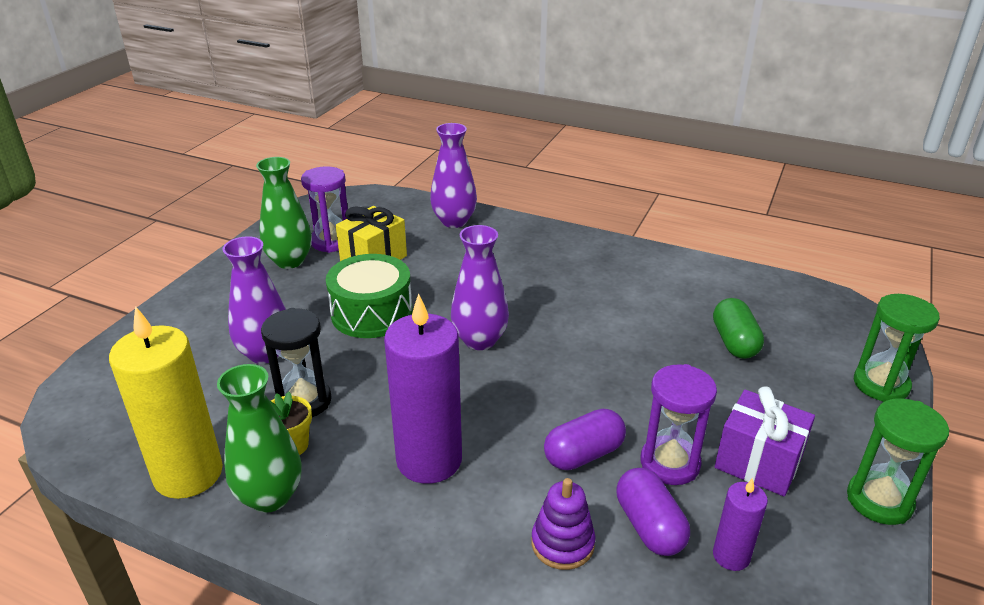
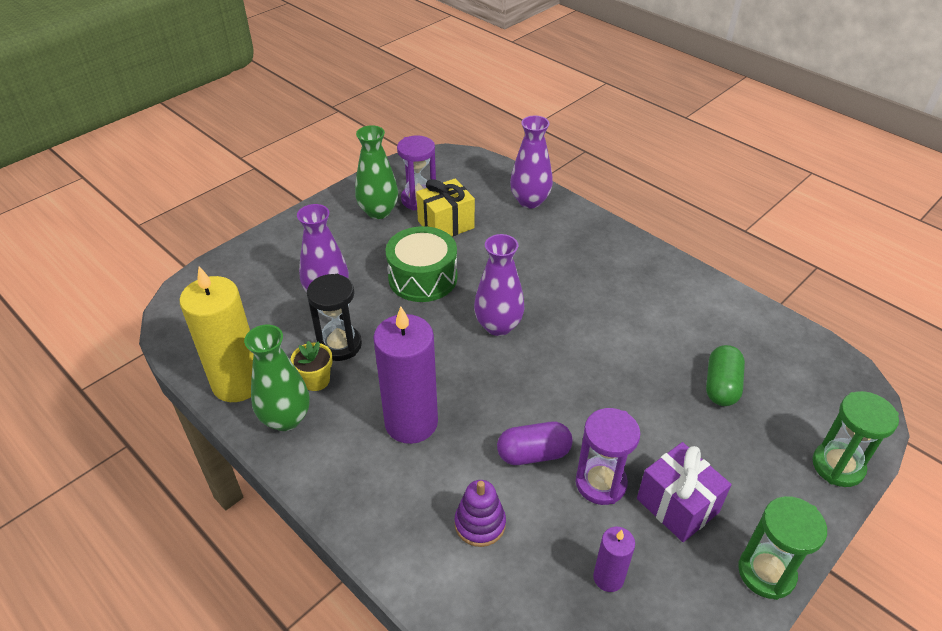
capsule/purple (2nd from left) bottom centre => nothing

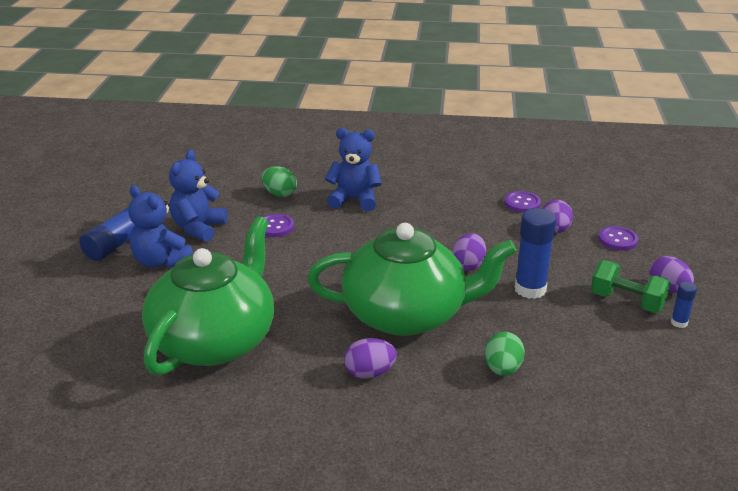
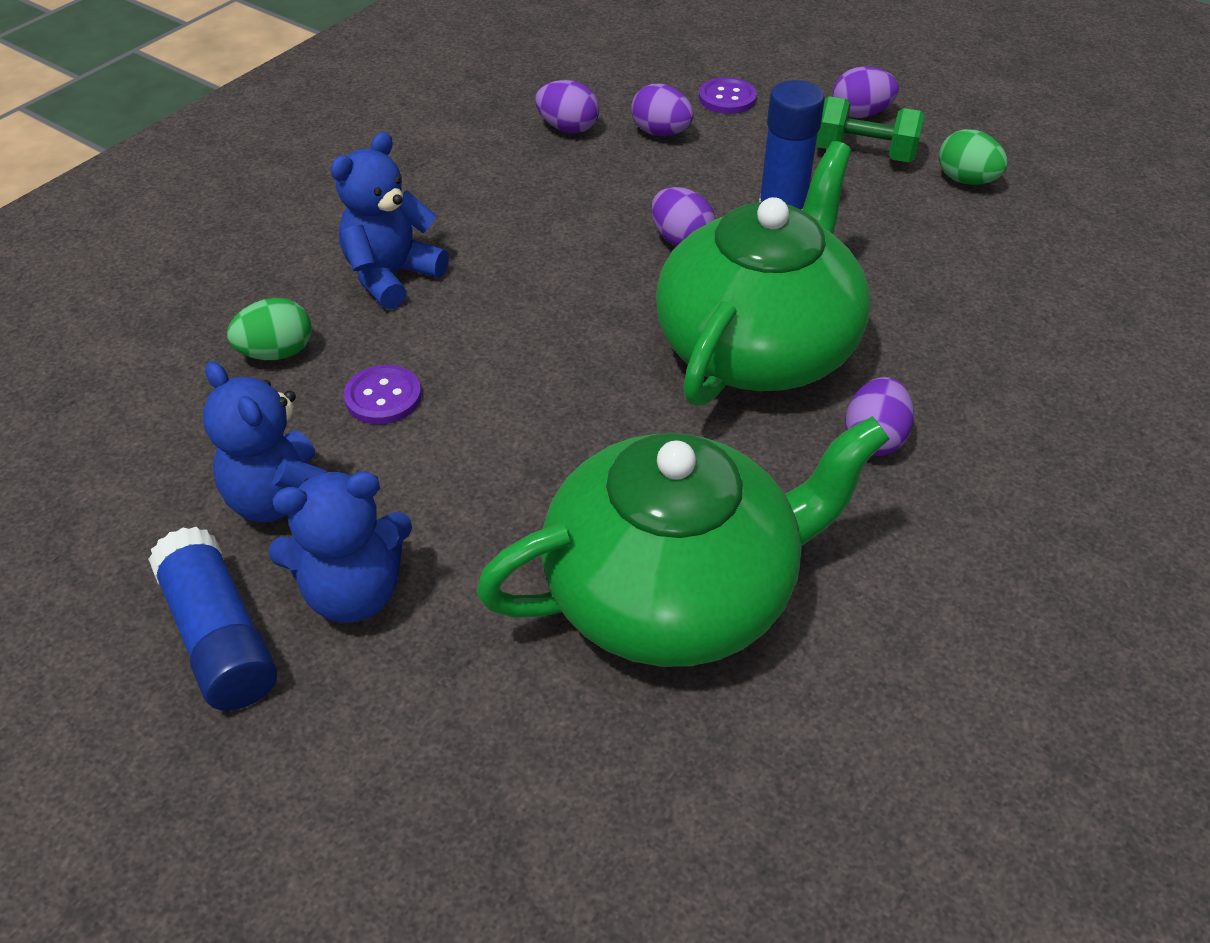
teapot/green (1st from left) middle left => teapot/green (1st from left) centre, 105 degrees clockwise
button/purple (2nd from left) middle right => egg/purple (1st from left) top centre
dumbbell/green middle right => dumbbell/green top right, 45 degrees clockwise
egg/green (2nd from left) bottom right => egg/green (2nd from left) top right, move
glue stick/blue (3rd from left) middle right => nothing

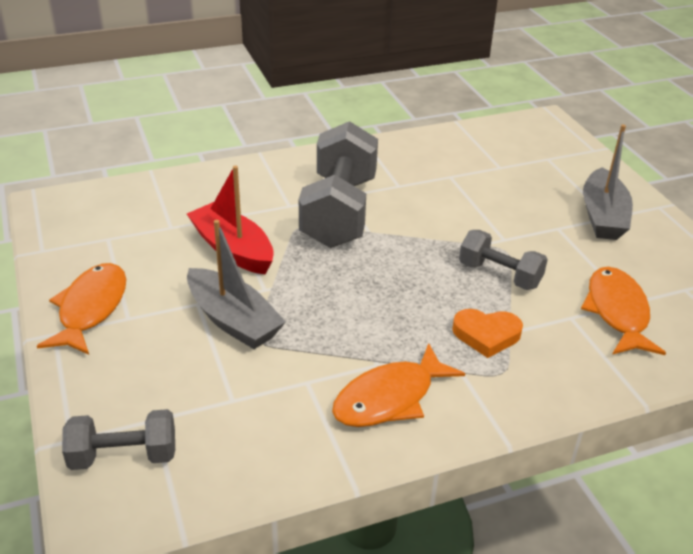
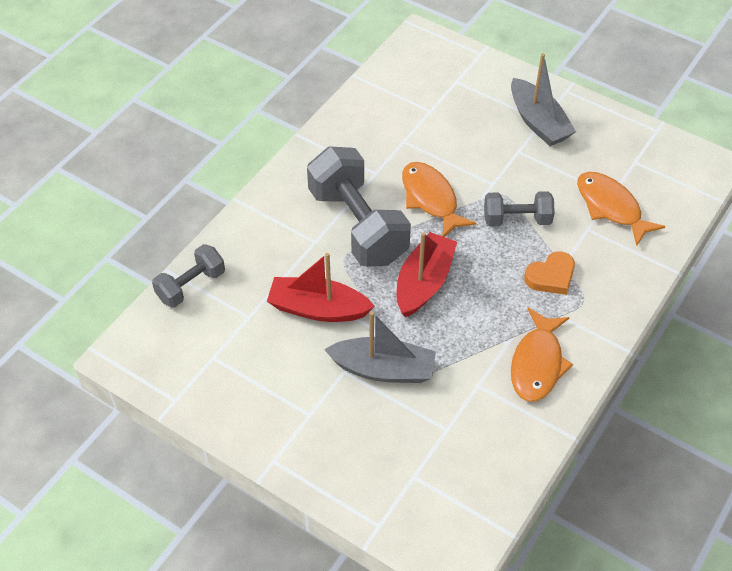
dumbbell/grey (1st from left) bottom left => dumbbell/grey (1st from left) middle left, move
nothing => boat/red (2nd from left) centre
fish/orange (1st from left) middle left => fish/orange (1st from left) centre, move

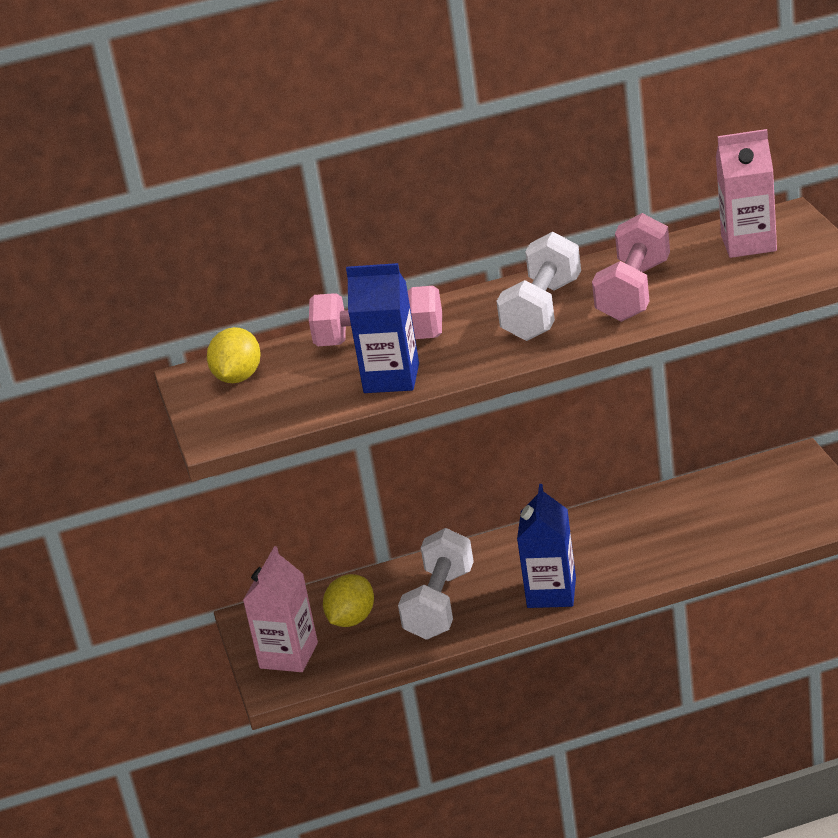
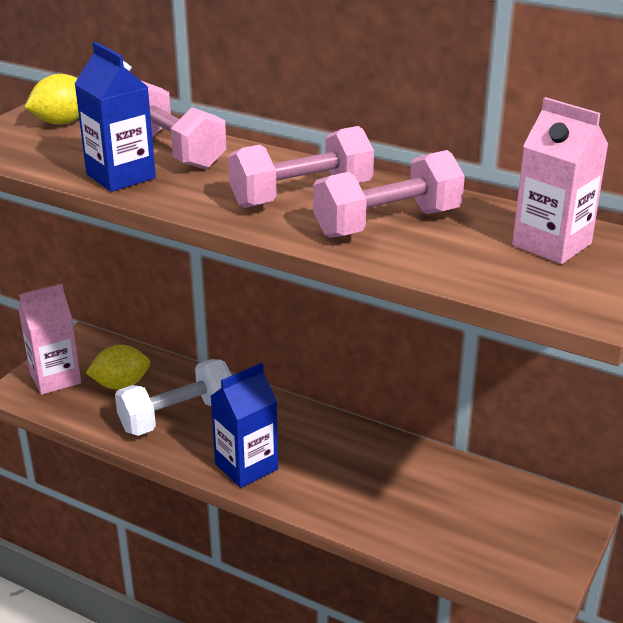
dumbbell/white (2nd from left) centre => dumbbell/pink (2nd from left) top centre

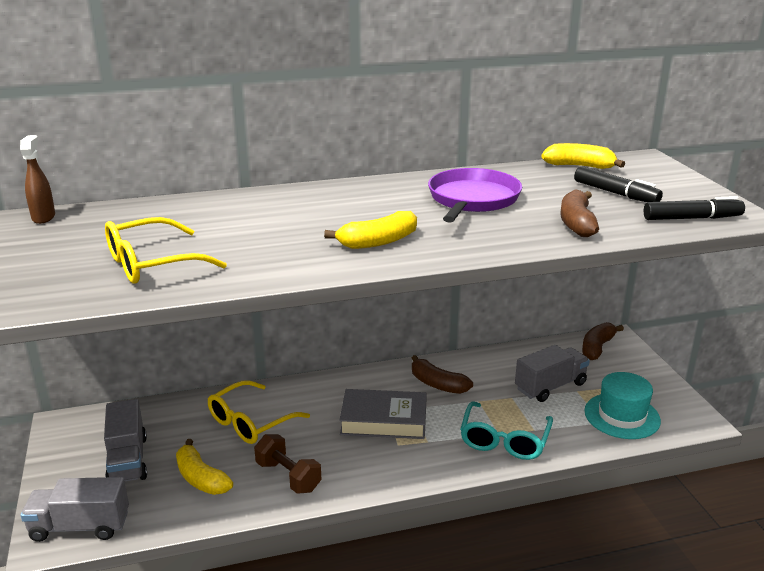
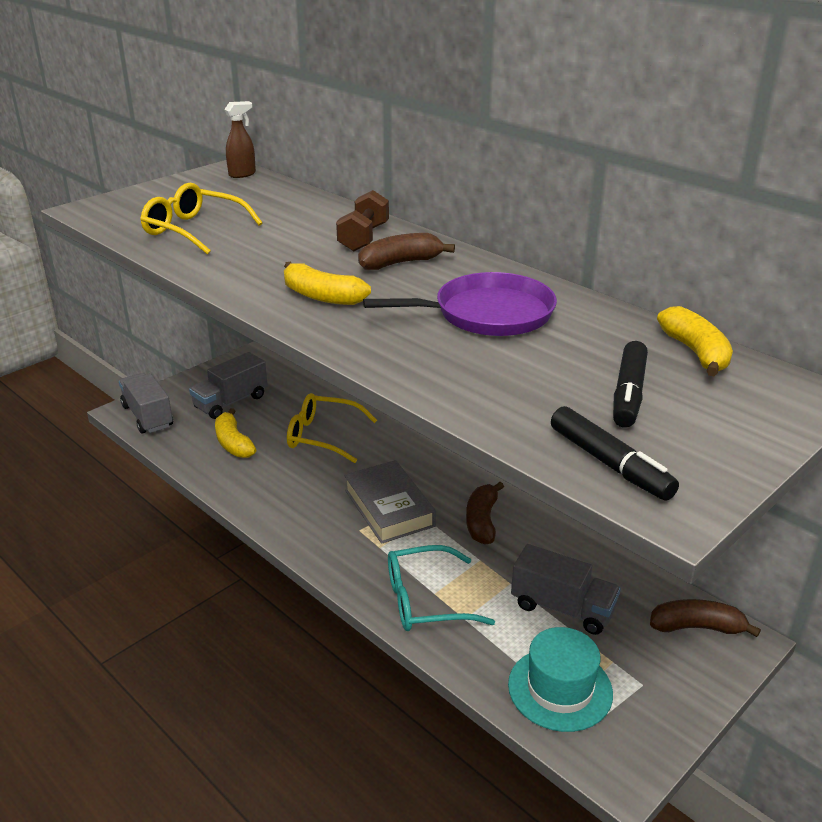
banana/yellow (1st from left) bottom left => banana/yellow (1st from left) middle left, 45 degrees counterclockwise
dumbbell/brown bottom centre => dumbbell/brown top centre, move
banana/brown (2nd from left in the first image) middle right => banana/brown (1st from left) top centre, move

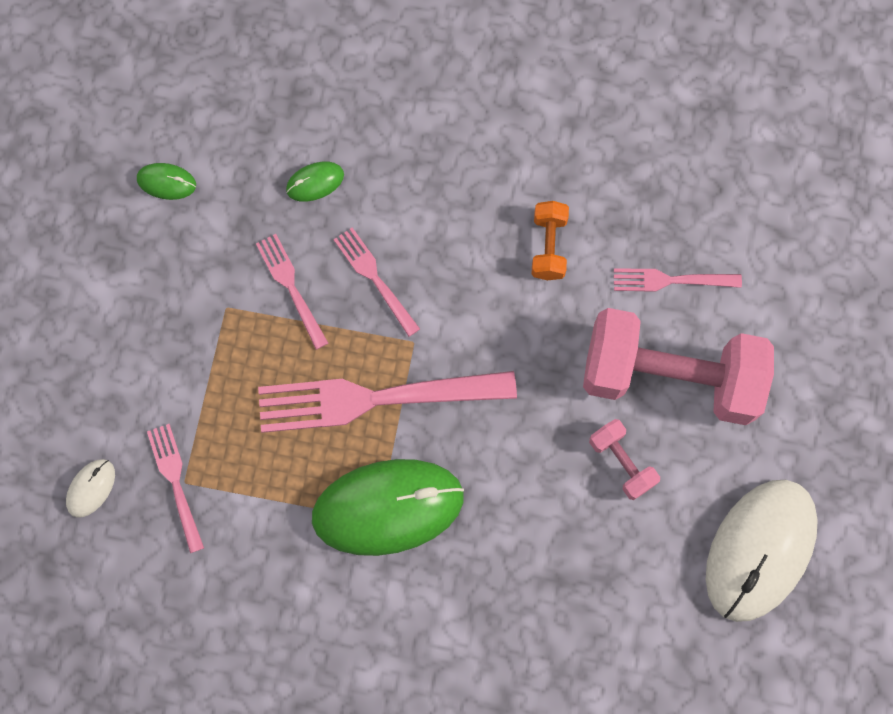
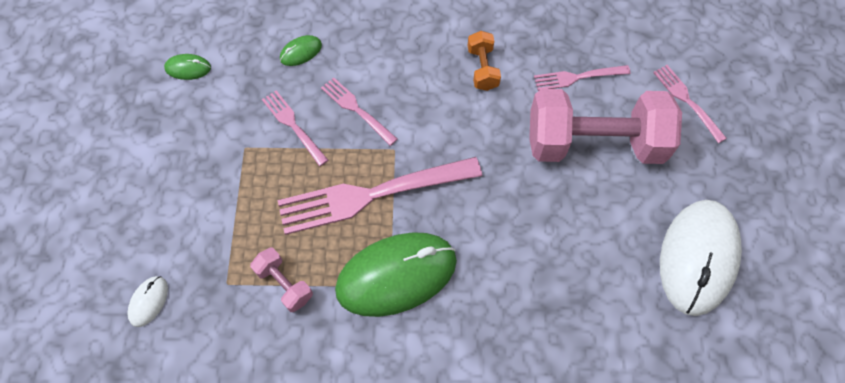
dumbbell/pink (1st from left) middle right => dumbbell/pink (1st from left) bottom left, move
fork/pink (1st from left in the first image) bottom left => fork/pink (5th from left) top right, move

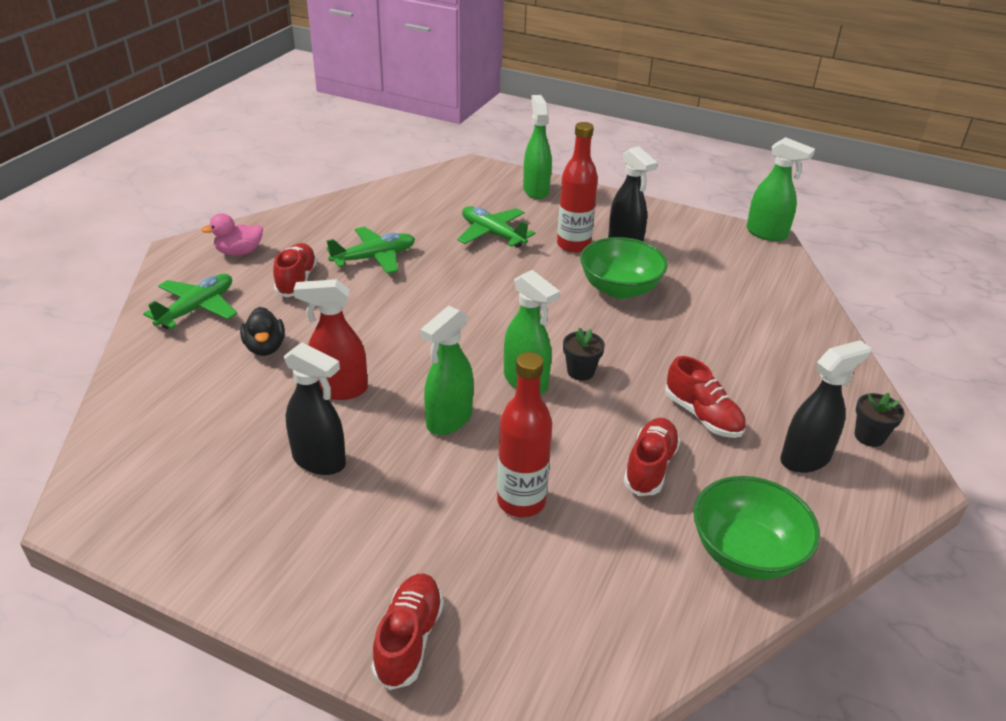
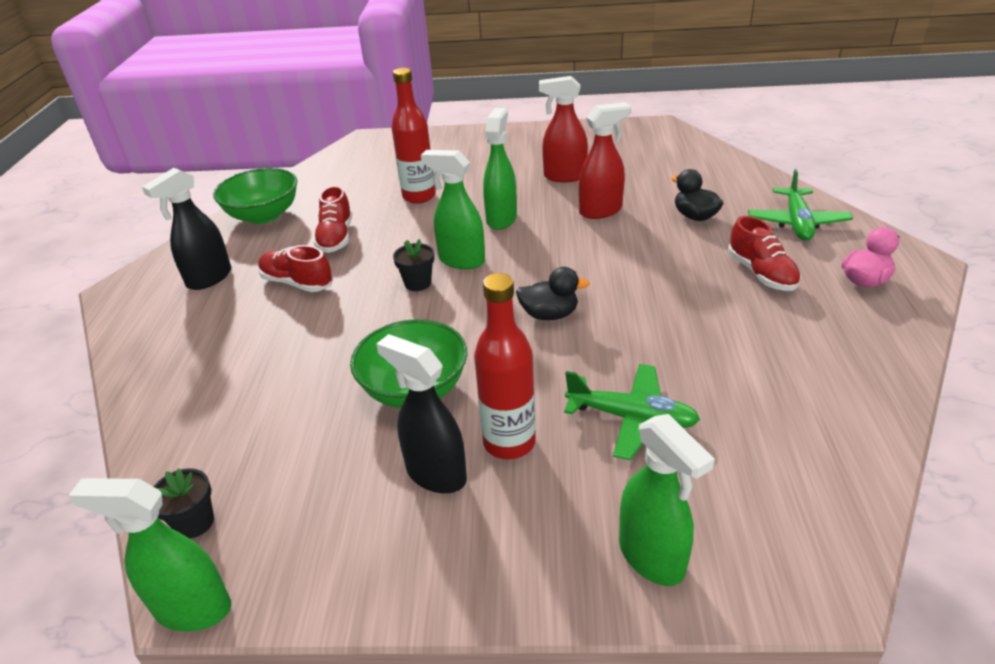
flower pot/black (2nd from left in the first image) middle right => flower pot/black (1st from left) bottom left, move
nothing => duck/black (1st from left) centre
spray bottle/black (1st from left) middle left => spray bottle/red (1st from left) top centre
plane/green (2nd from left) centre => nothing
shoe/red (2nd from left) bottom centre => nothing

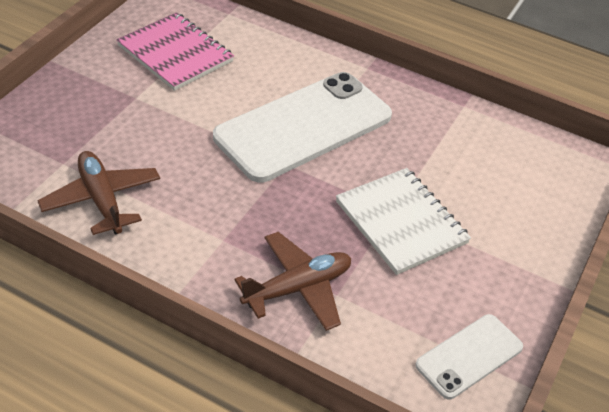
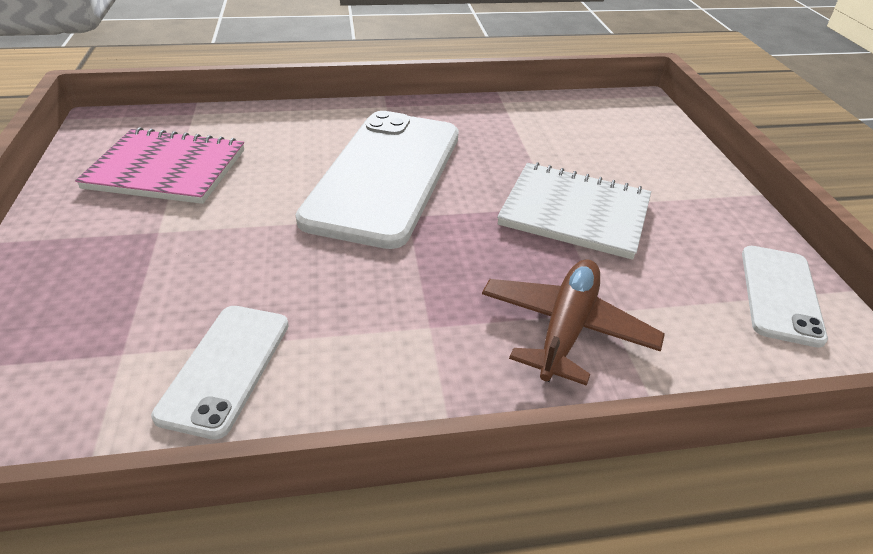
plane/brown (1st from left) middle left => phone/white (1st from left) bottom left

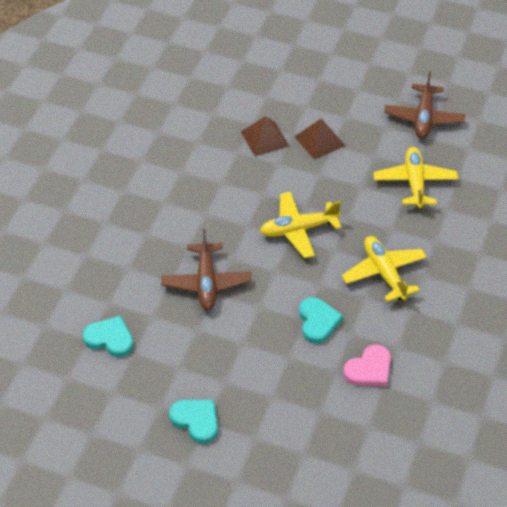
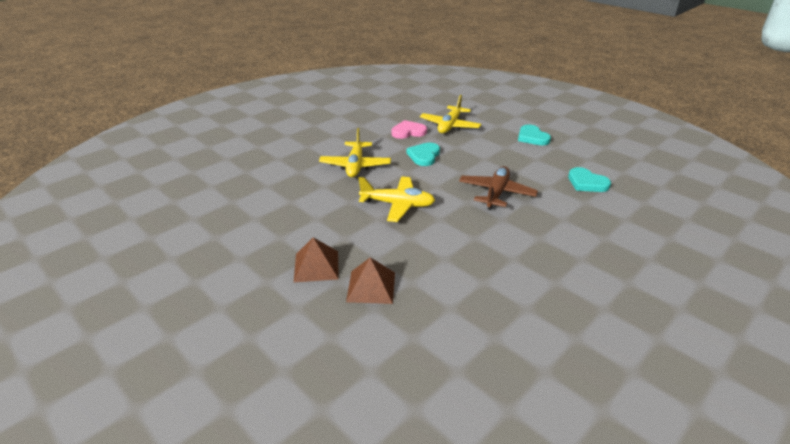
plane/yellow (3rd from left) middle right => plane/yellow (3rd from left) top centre, move
plane/brown (2nd from left) top right => nothing

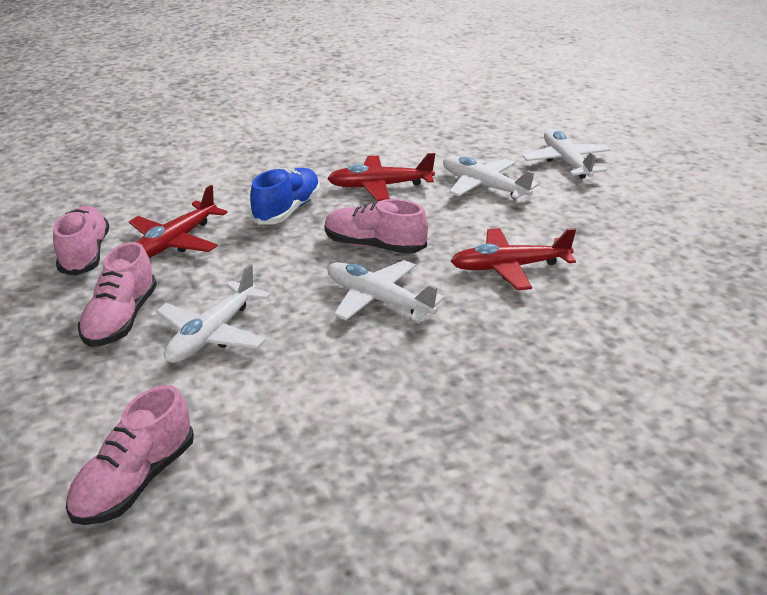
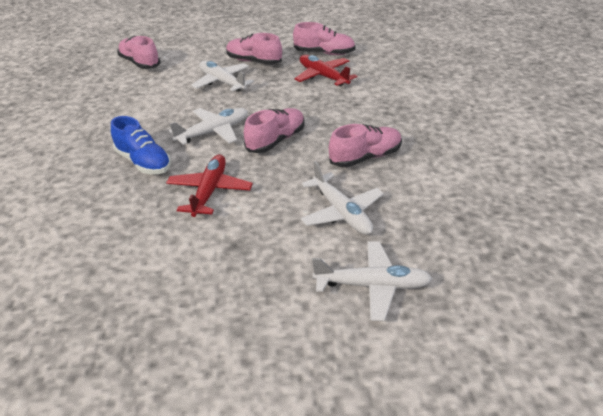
shoe/blue top centre => shoe/blue middle left, move
plane/white (3rd from left) top centre => plane/white (3rd from left) centre, 90 degrees clockwise
plane/red (2nd from left) top centre => shoe/pink (5th from left) centre

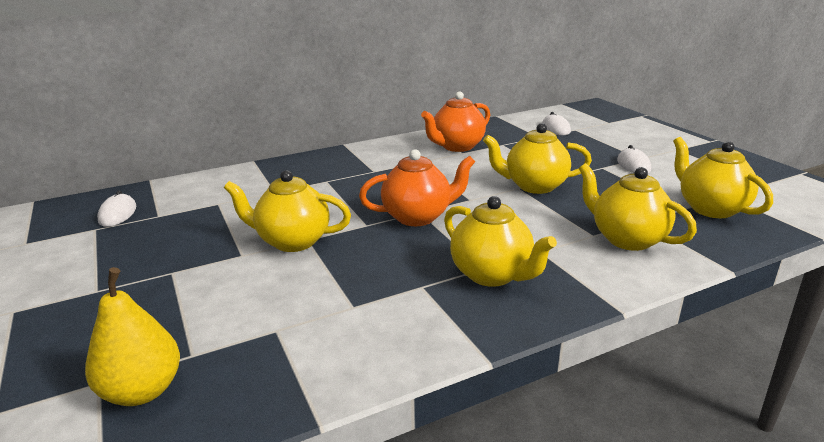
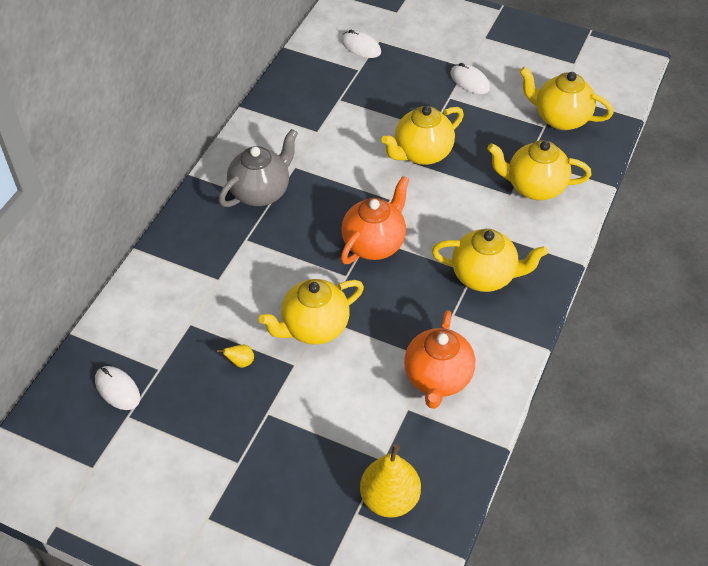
nothing => pear/yellow (1st from left) middle left
nothing => teapot/grey top centre
teapot/orange (2nd from left) top centre => teapot/orange (2nd from left) centre, move

